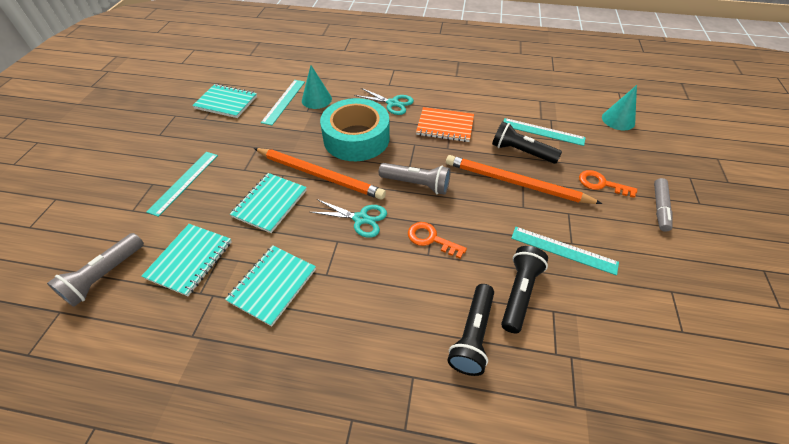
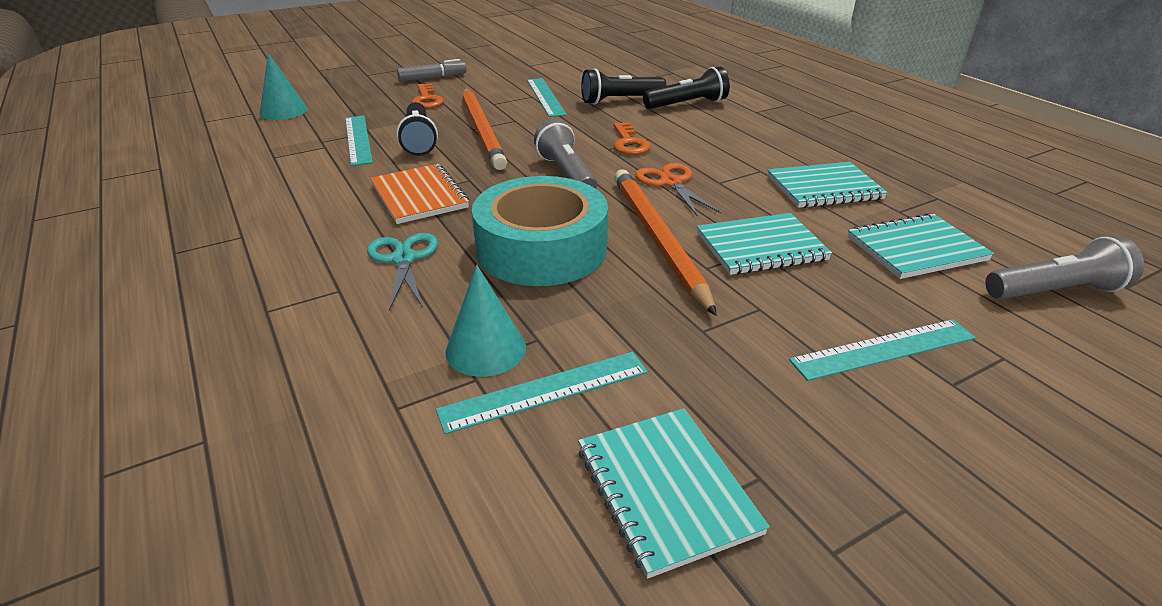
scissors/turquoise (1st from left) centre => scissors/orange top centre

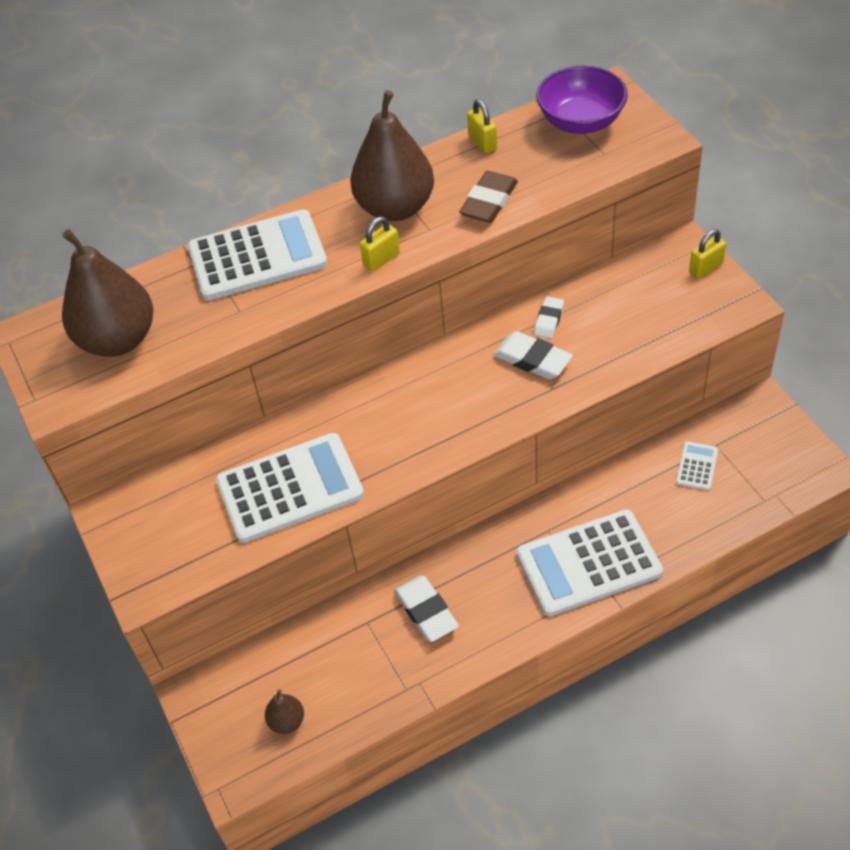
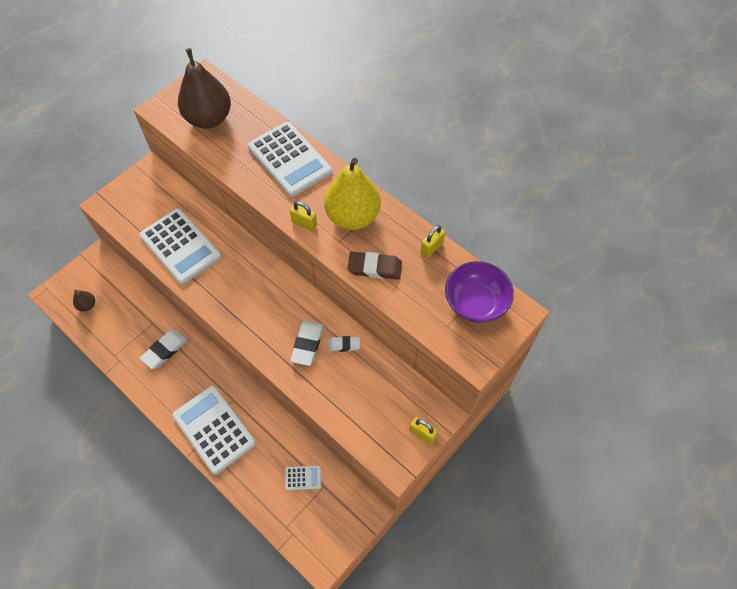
pear/brown (3rd from left) top centre => pear/yellow top centre

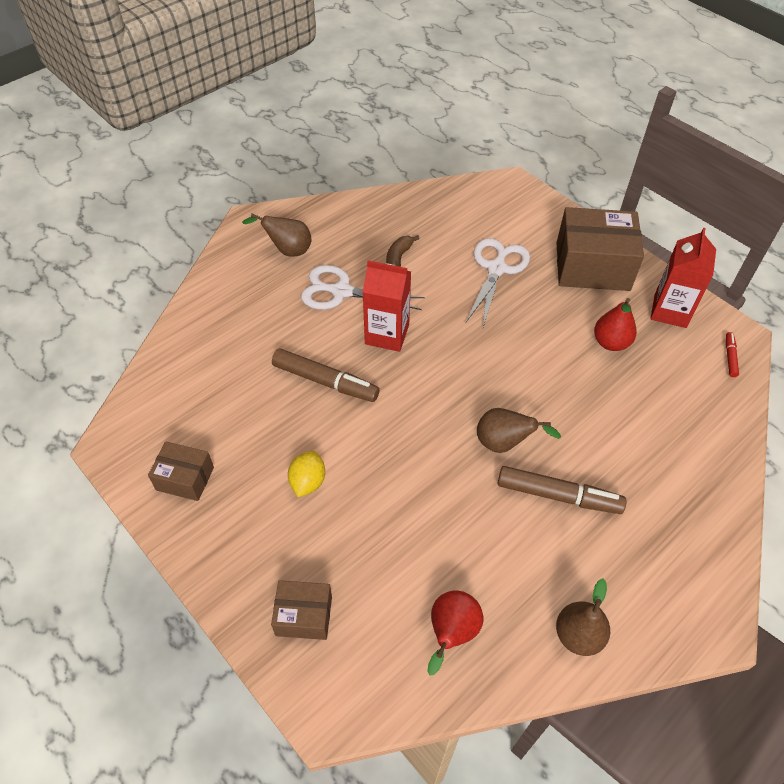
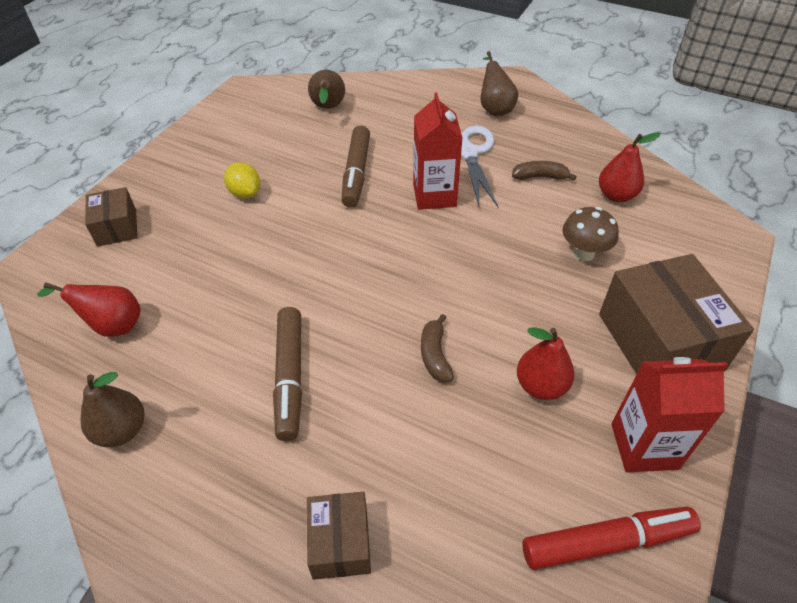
lemon/yellow centre => lemon/yellow top left, 60 degrees clockwise
box/brown (1st from left in the first image) middle left => box/brown (2nd from left) bottom centre, move
pear/brown (2nd from left) centre => pear/brown (2nd from left) top centre, move
nothing => banana/brown (1st from left) centre
marker/red middle right => marker/red bottom right, x2.10
scissors/white (2nd from left) centre => mushroom/brown middle right
nothing => pear/red (3rd from left) top right

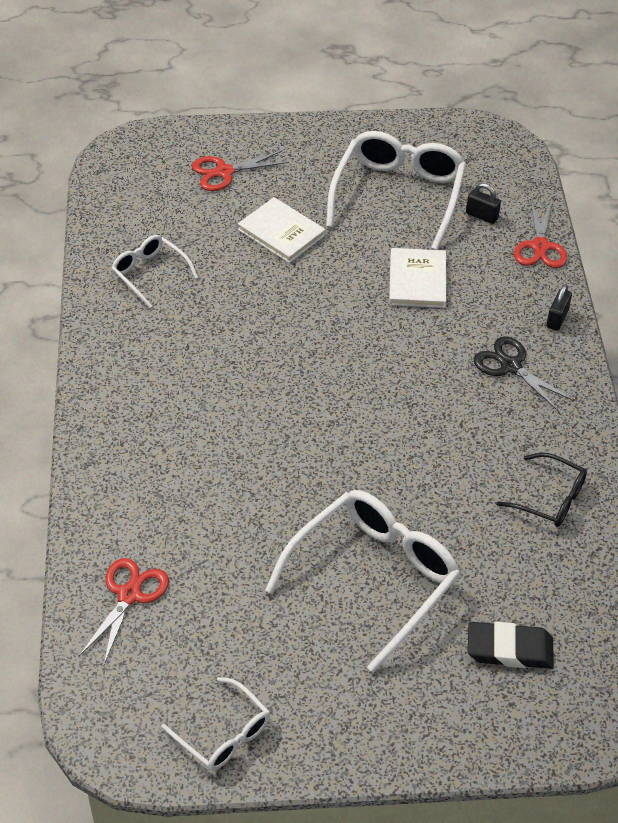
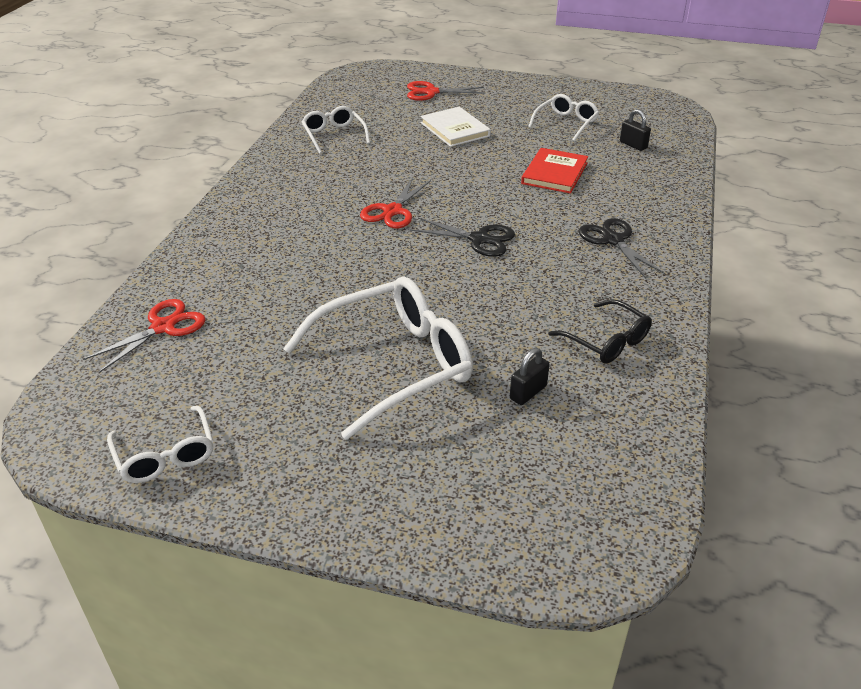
scissors/red (3rd from left in the first image) top right => scissors/red (2nd from left) top centre, move
nothing => scissors/black (1st from left) centre
padlock/black (2nd from left in the first image) middle right => padlock/black (1st from left) centre, move
book/white (2nd from left) middle right => book/red top centre
glasses/white (4th from left) top centre, x0.53
eraser/black bottom right => nothing

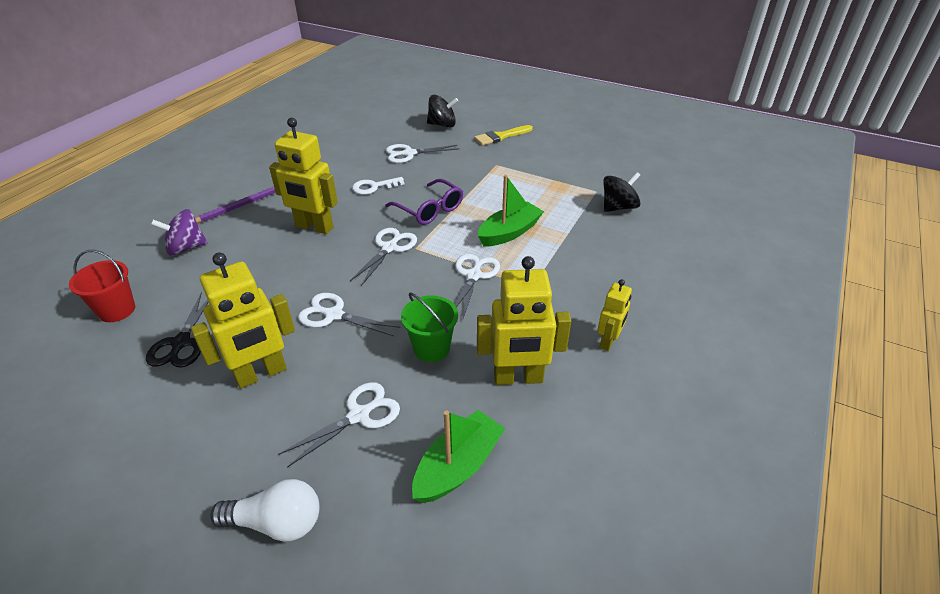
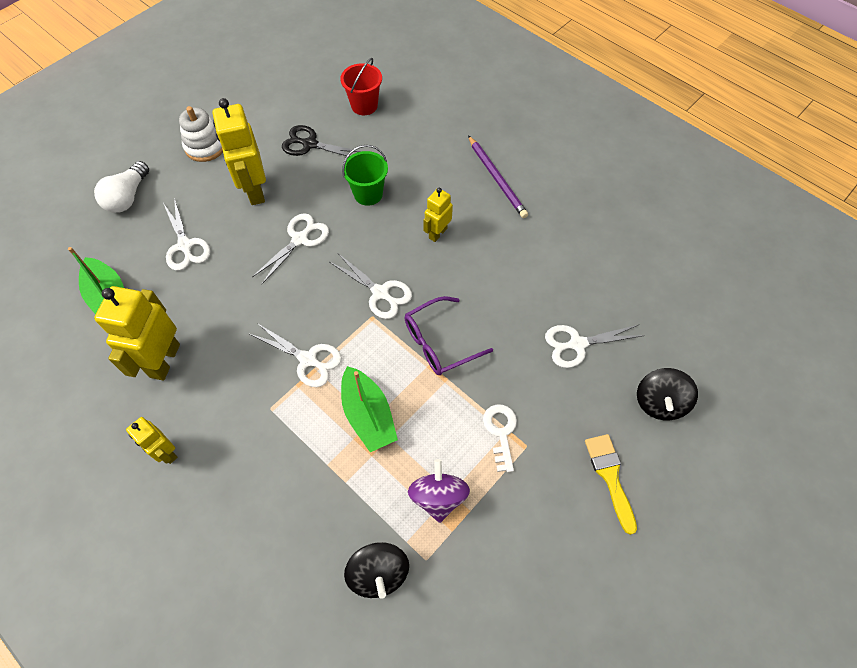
nothing => stacking toy/white top left
bucket/green centre => bucket/green top centre, move
spinning top/purple middle left => spinning top/purple bottom centre, move
robot/yellow (2nd from left in the first image) top left => robot/yellow (4th from left) top centre, x0.57
key/white top centre => key/white centre, move
scissors/white (4th from left in the first image) top centre => scissors/white (5th from left) middle right, 105 degrees counterclockwise

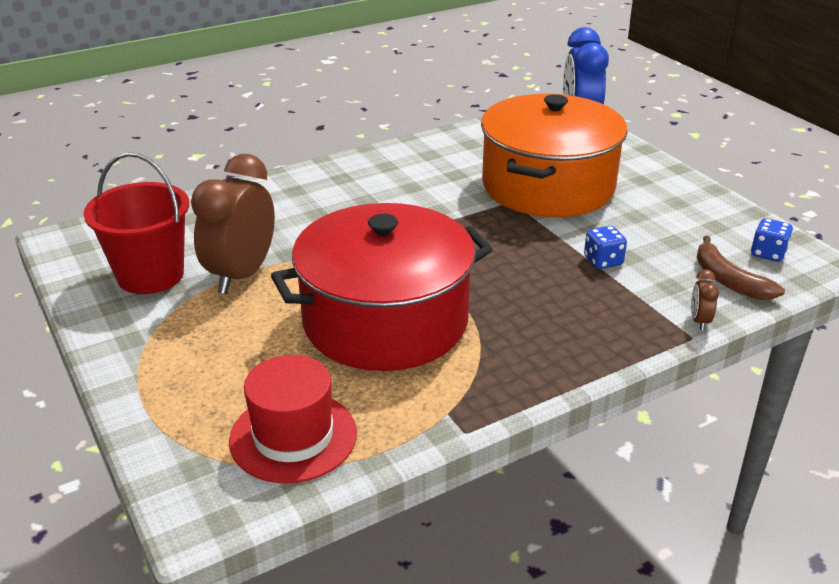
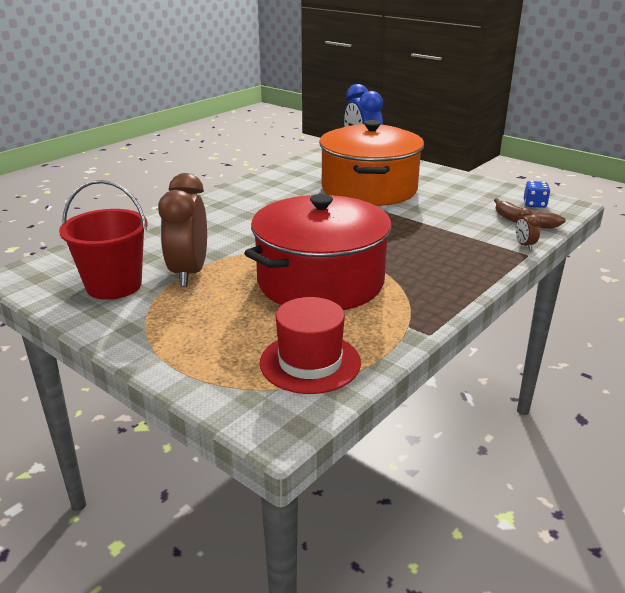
dice/blue (1st from left) middle right => nothing

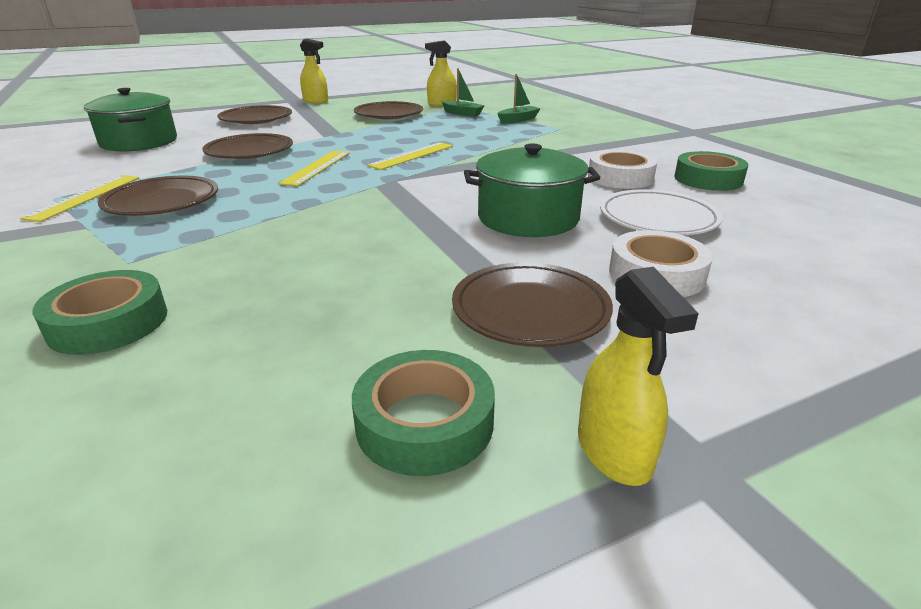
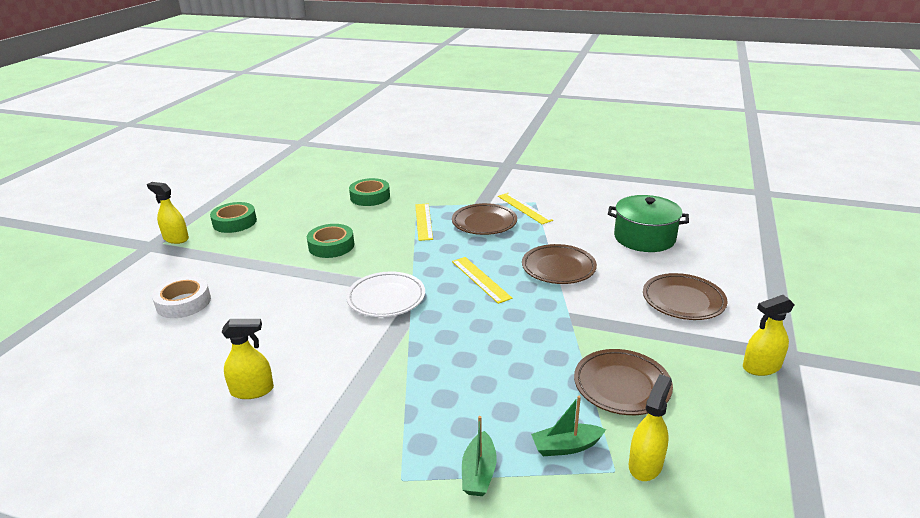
tape/white (1st from left) top right => spray bottle/yellow (2nd from left) bottom left
tape/green (3rd from left in the first image) top right => tape/green (2nd from left) centre, move
plate/white middle right => plate/white centre, move
ruler/yellow (3rd from left in the first image) top centre => ruler/yellow (1st from left) centre, move
plate/brown (5th from left) centre => nothing
pot/green (2nd from left) top centre => nothing

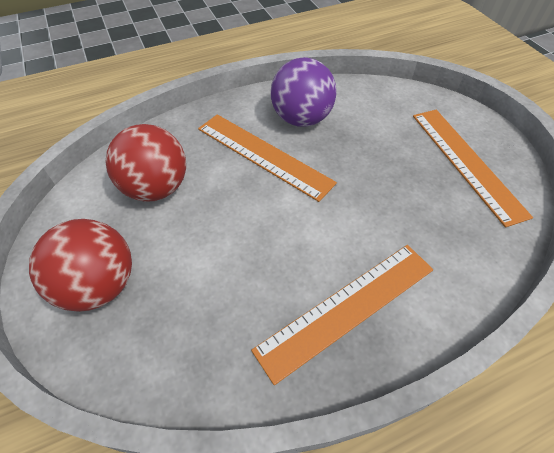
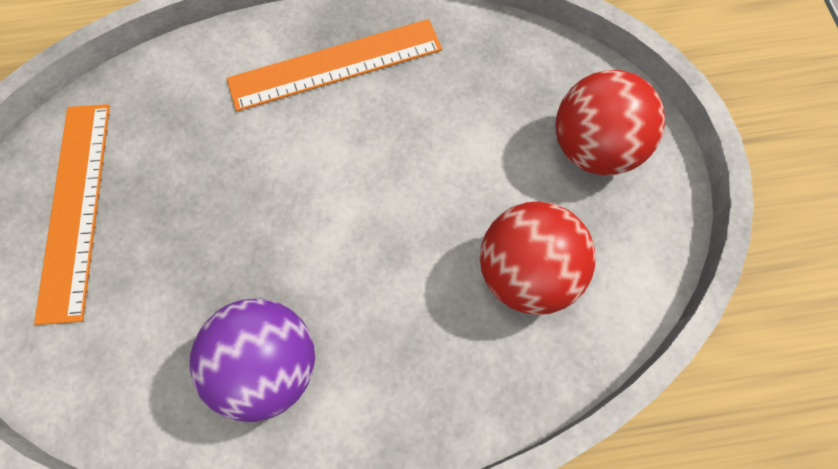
ruler/orange (1st from left) centre => nothing

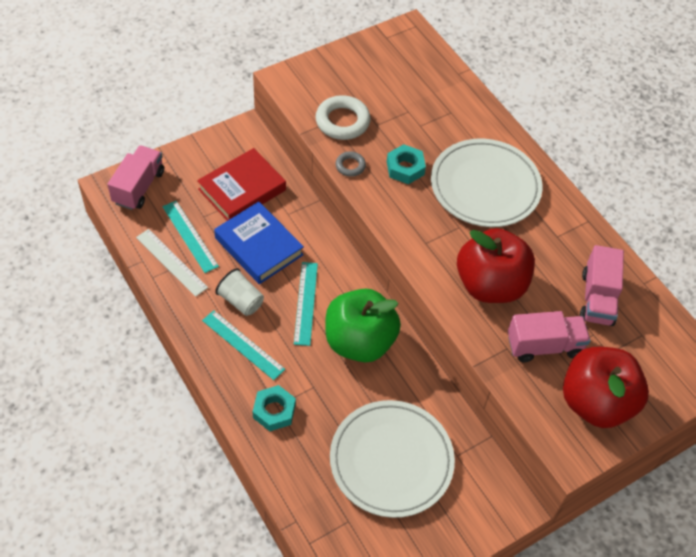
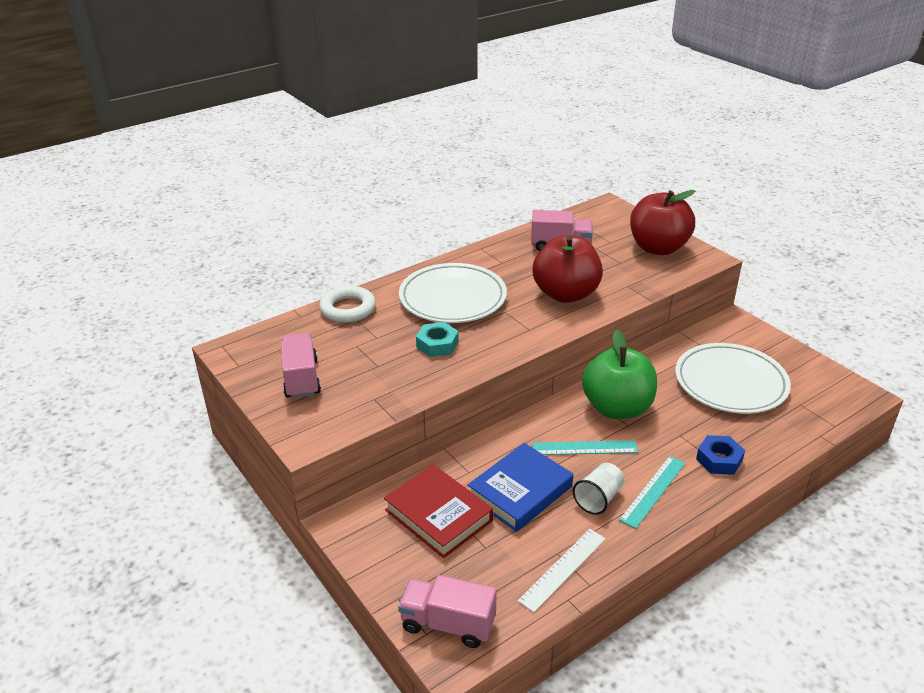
truck/pink (2nd from left in the first image) middle right => truck/pink (1st from left) middle left, move
ring/white top centre => ring/white centre, move
nut/turquoise (1st from left) bottom centre => nut/blue middle right
ruler/turquoise (1st from left) middle left => nothing
ring/grey top centre => nothing

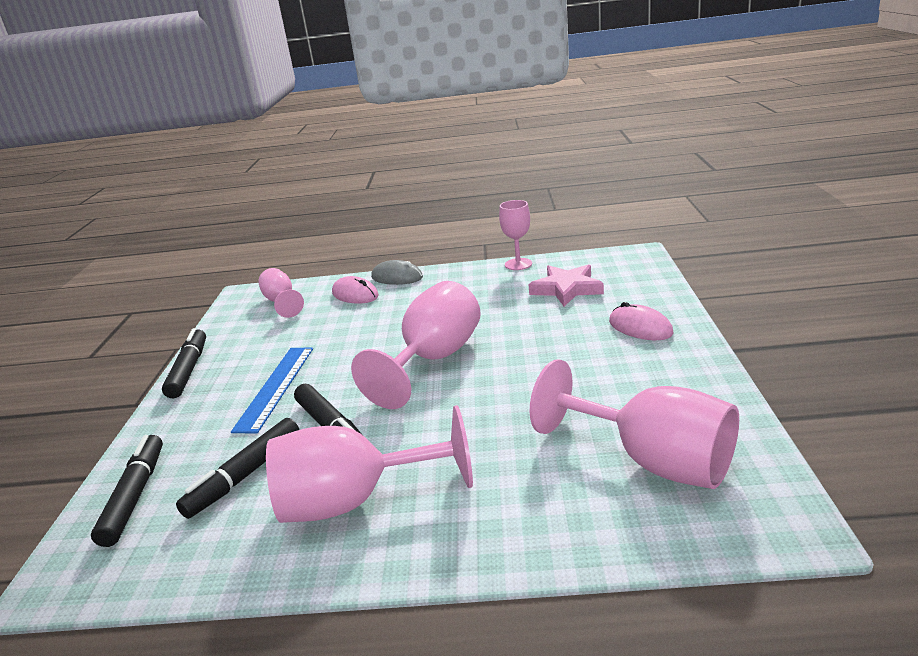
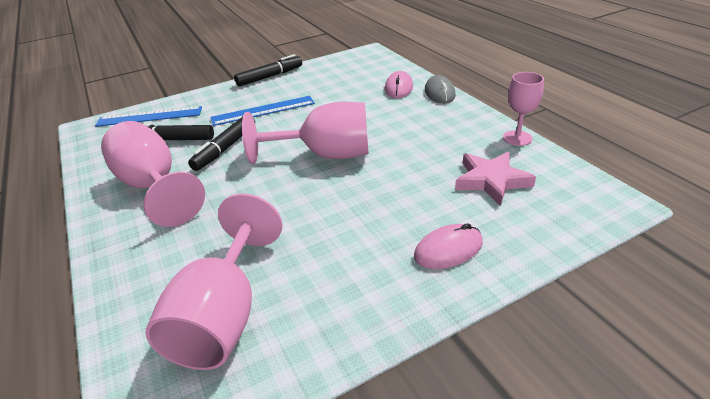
marker/black (1st from left) bottom left => ruler/blue (1st from left) top left
mouse/pink (2nd from left) middle right => mouse/pink (2nd from left) centre, 45 degrees clockwise
goblet/pink (1st from left) middle left => nothing

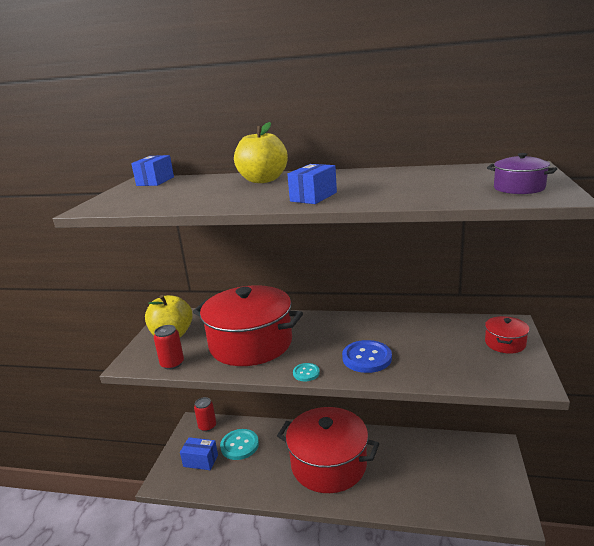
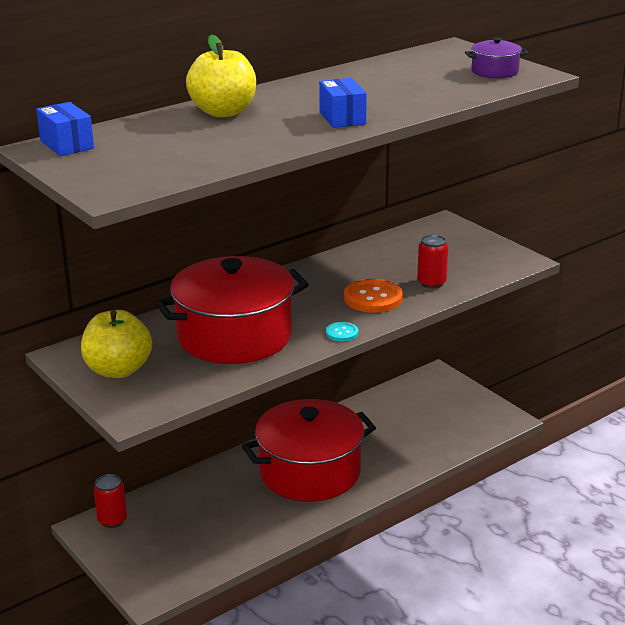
button/blue centre => button/orange centre
can/red (1st from left in the first image) middle left => can/red (2nd from left) middle right, move
box/blue (2nd from left) bottom centre => nothing
button/turquoise (1st from left) bottom centre => nothing
pot/red (3rd from left) middle right => nothing

